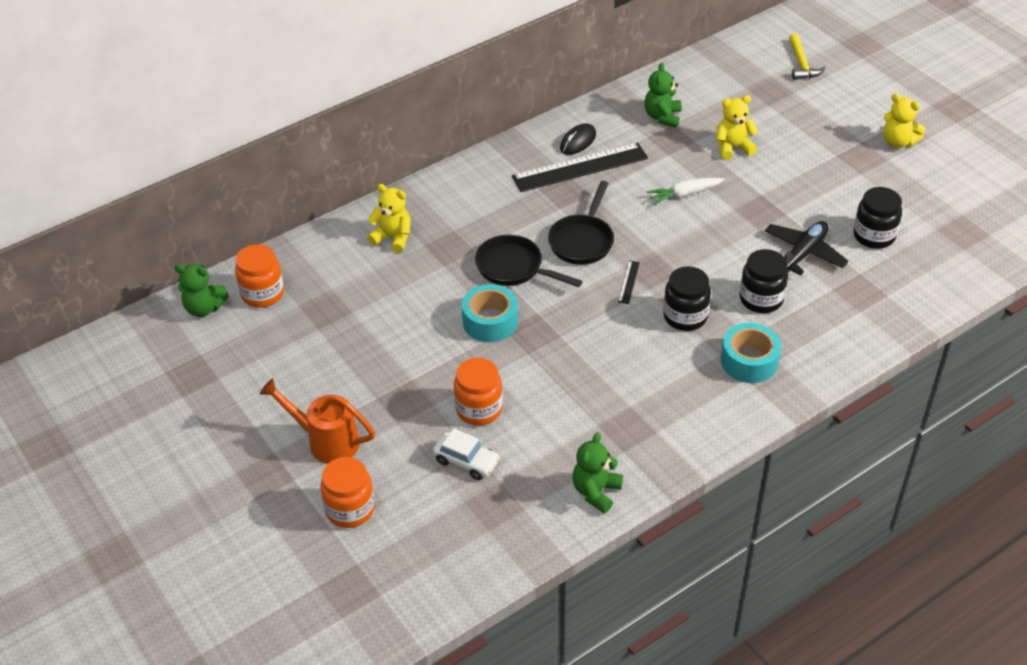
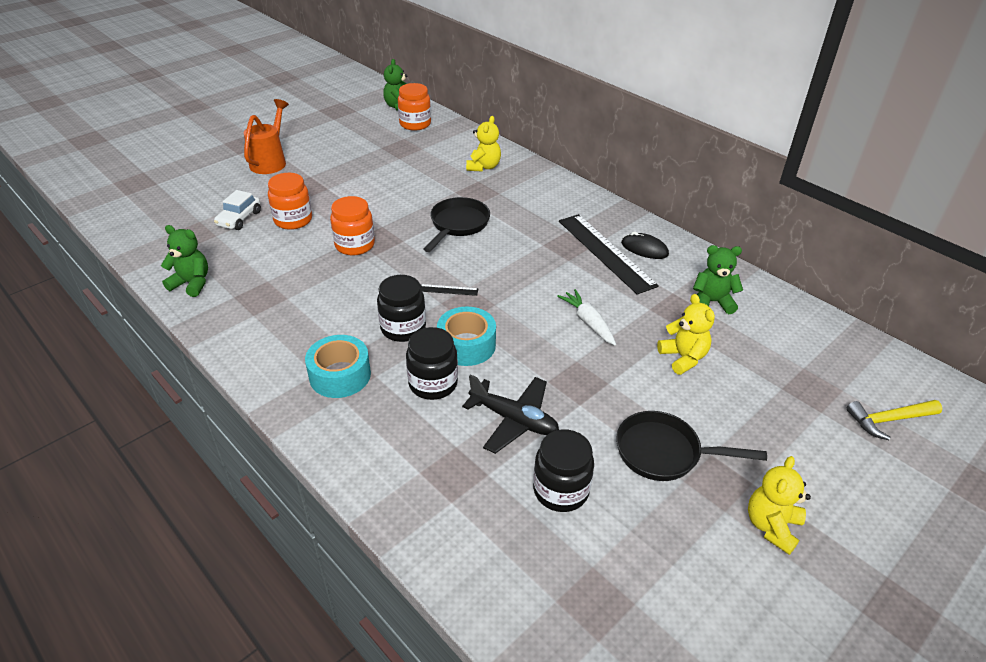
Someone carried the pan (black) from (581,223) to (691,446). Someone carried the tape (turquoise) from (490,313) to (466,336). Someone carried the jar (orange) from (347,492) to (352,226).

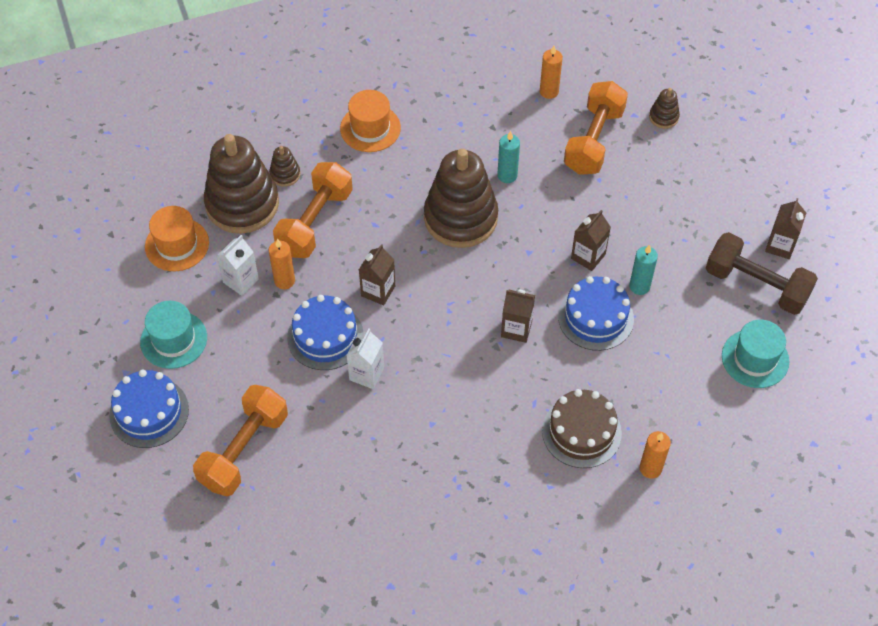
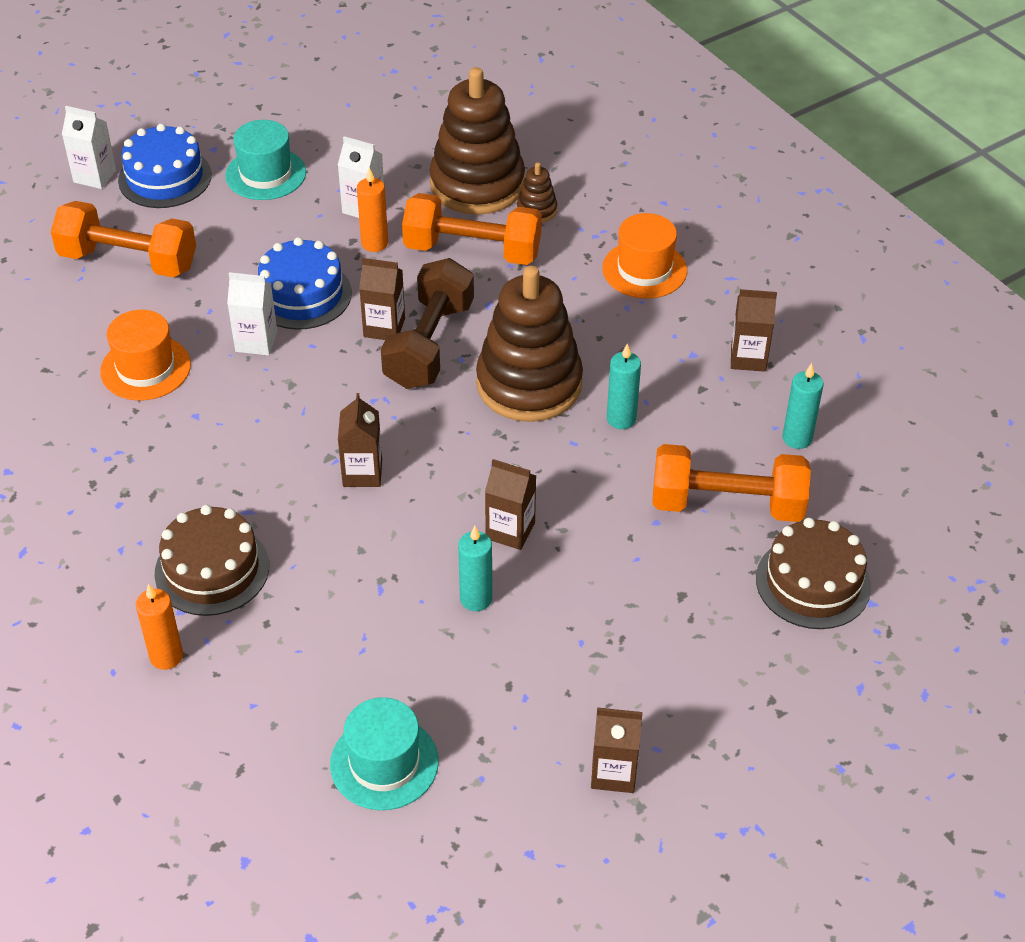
Someone repainted the candle (orange) at (551,72), which became the candle (turquoise) at (803,406). Someone swapped the stacking toy (brown) at (664,108) for the cake (brown) at (813,573). Someone carried the hat (orange) from (177,238) to (145,355). Someone carried the dumbbell (brown) from (762,273) to (427,323). Someone took away the cake (blue) at (596,313). Someone put down the carton (white) at (89,147). Someone put down the carton (brown) at (754,330).

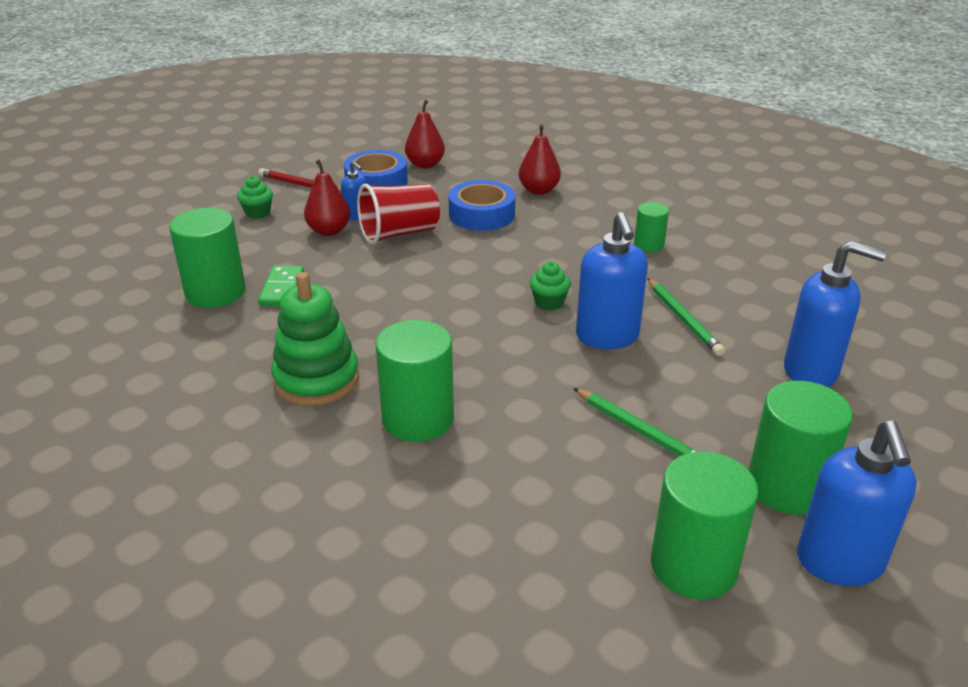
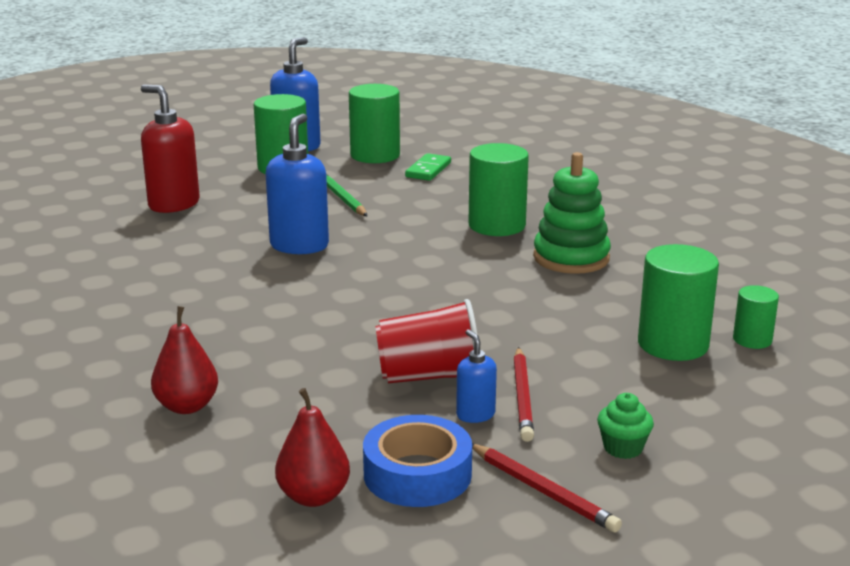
Someone swapped the pear (red) at (327,198) for the pencil (red) at (524,394). Someone took away the tape (blue) at (482,205). Someone carried the cylinder (green) from (651,227) to (756,317). Someone repainted the soap dispenser (blue) at (835,314), which became the soap dispenser (red) at (170,148). Someone took away the cupcake (green) at (550,286). Someone carried the domino (green) from (281,286) to (428,167). Someone took away the pencil (green) at (686,317).

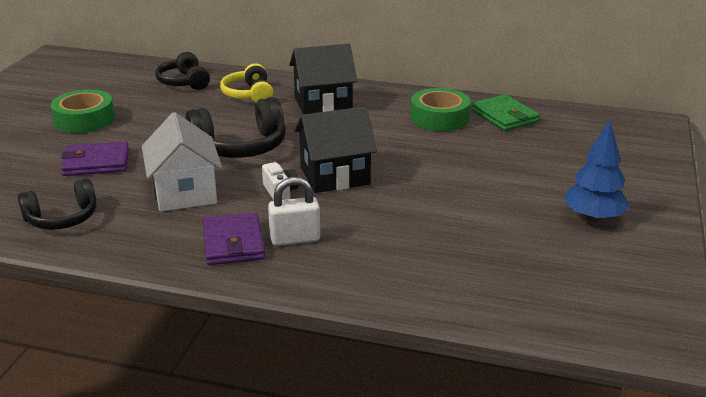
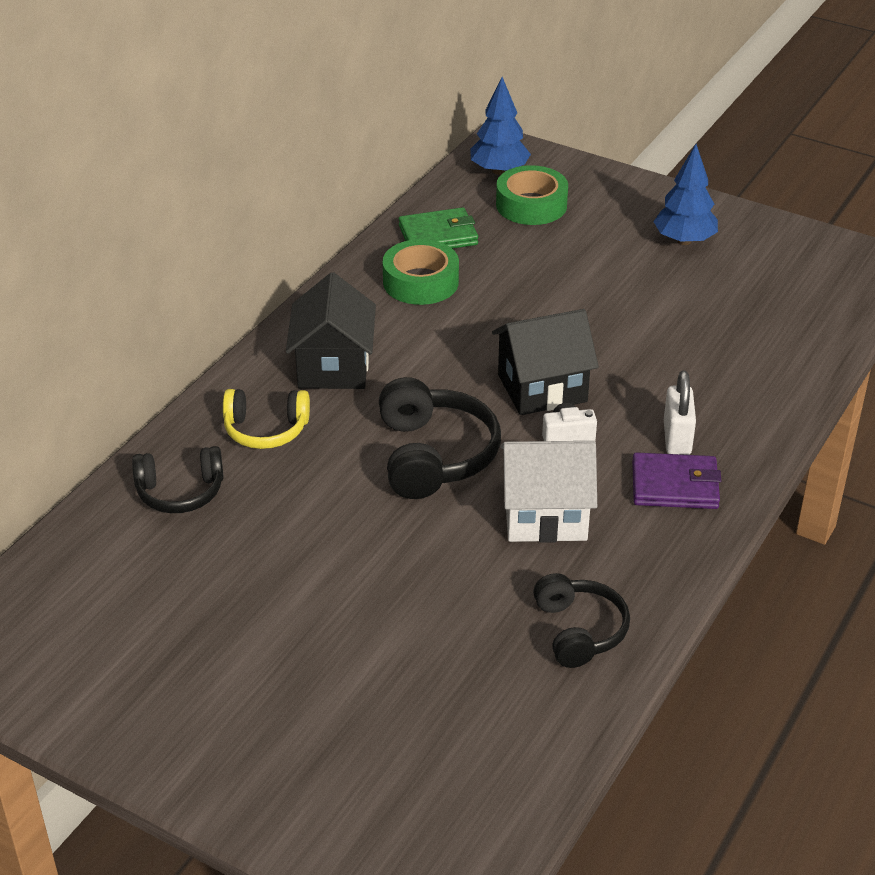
Someone carried the tape (green) from (83,111) to (532,195). Someone rotated the house (black) at (335,149) by 75 degrees clockwise. Someone took away the wallet (purple) at (95,158). Someone put down the tree (blue) at (500,126).

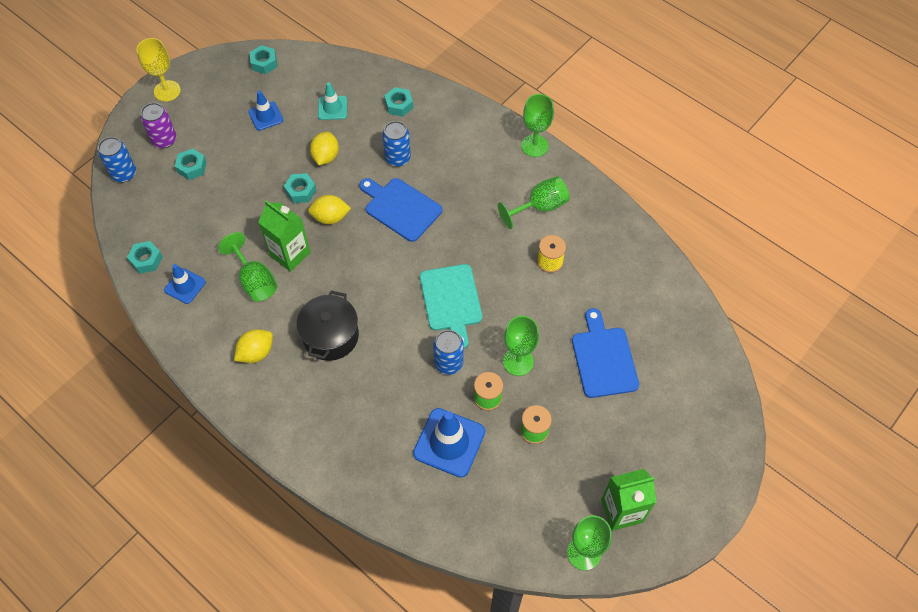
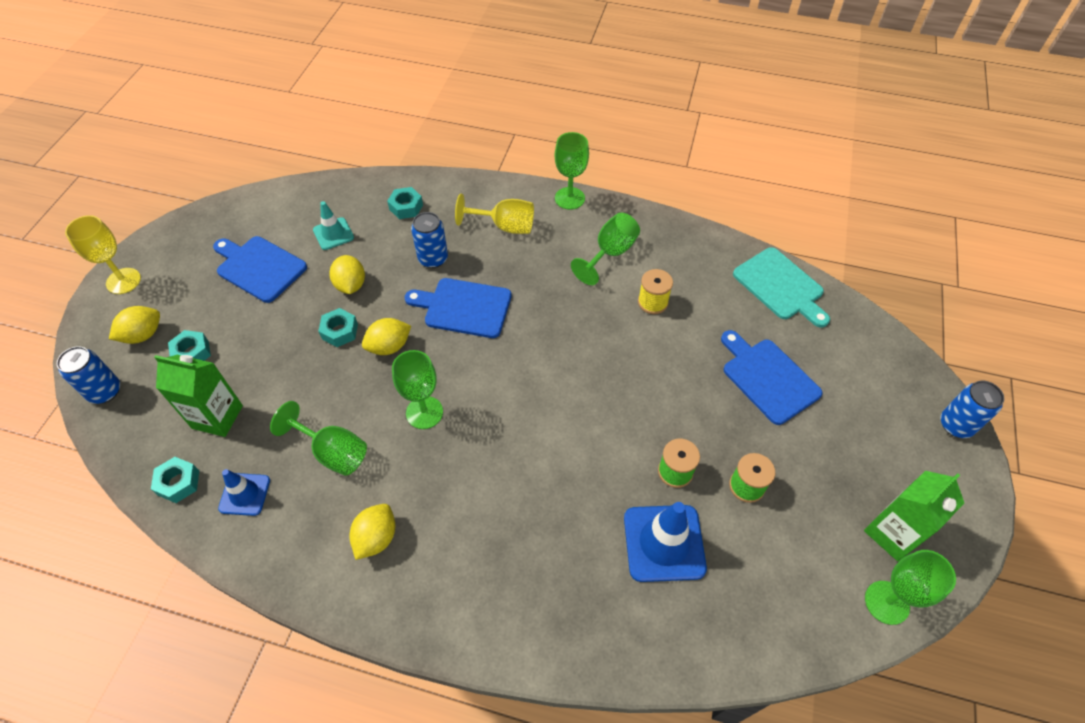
Someone took away the nut (turquoise) at (263,59). Someone swapped the traffic cone (blue) at (265,111) for the cutting board (blue) at (260,269). Someone swapped the can (purple) at (159,125) for the lemon (yellow) at (134,325). Someone carried the carton (green) from (284,236) to (198,396). Someone carried the cutting board (turquoise) from (451,306) to (781,287). Someone took away the pot (black) at (327,326). Someone carried the goblet (green) from (521,346) to (417,389). Someone carried the can (blue) from (448,352) to (972,409). Someone put down the goblet (yellow) at (494,214).

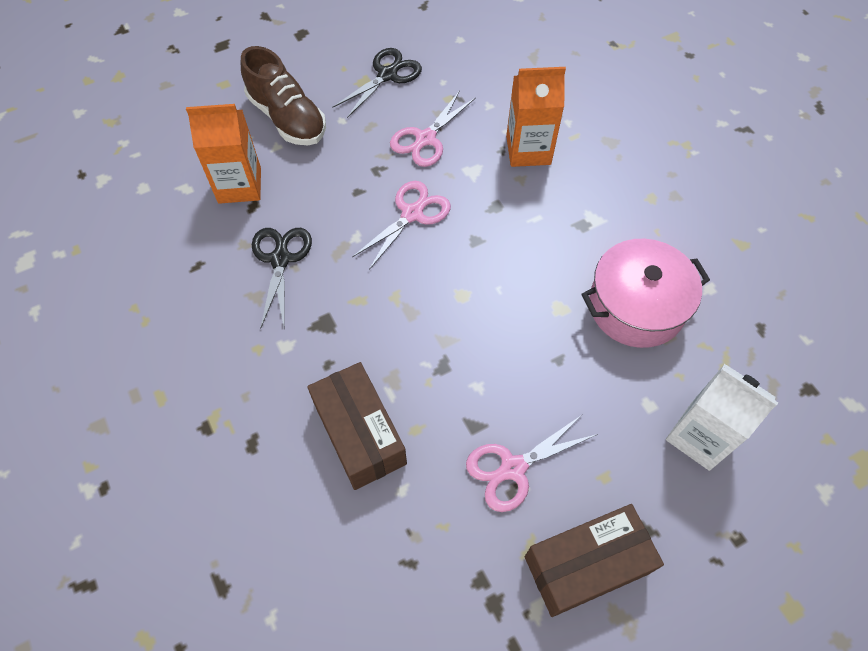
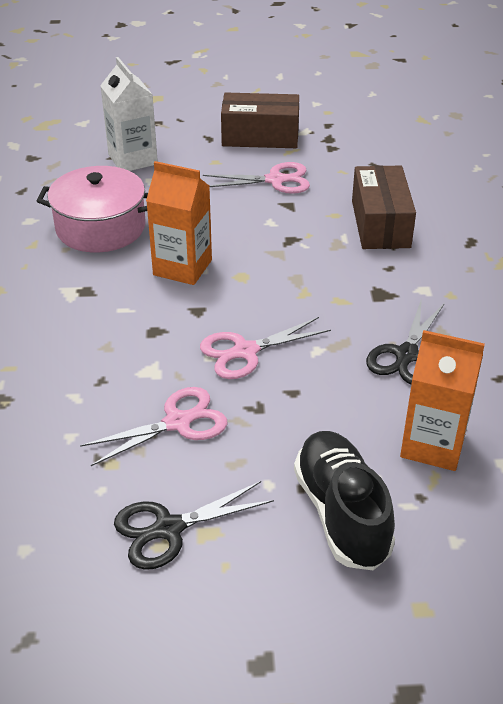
Someone repainted the shoe (brown) at (283,95), which became the shoe (black) at (344,500). Someone carried the carton (orange) from (536,117) to (179,223).

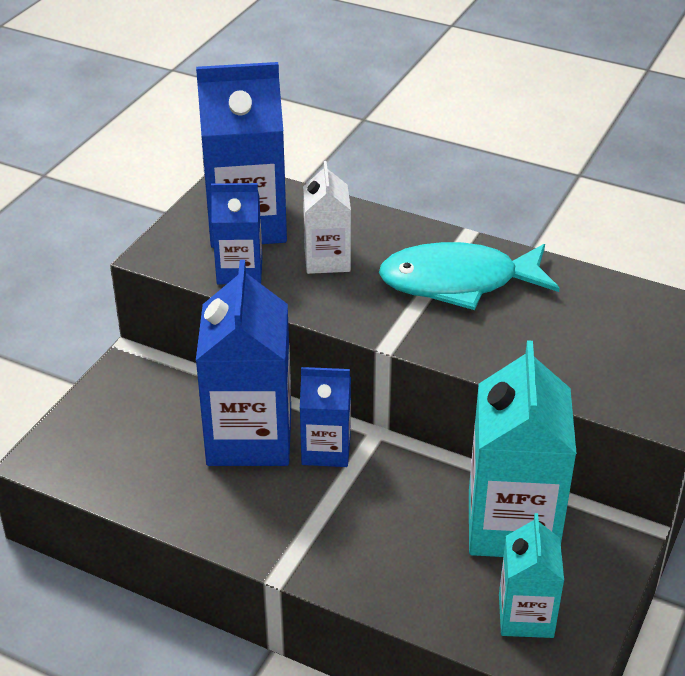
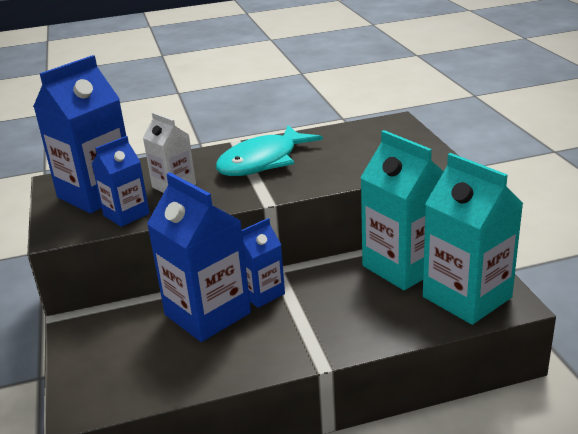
Someone scaled the carton (turquoise) at (531,575) by 1.78.

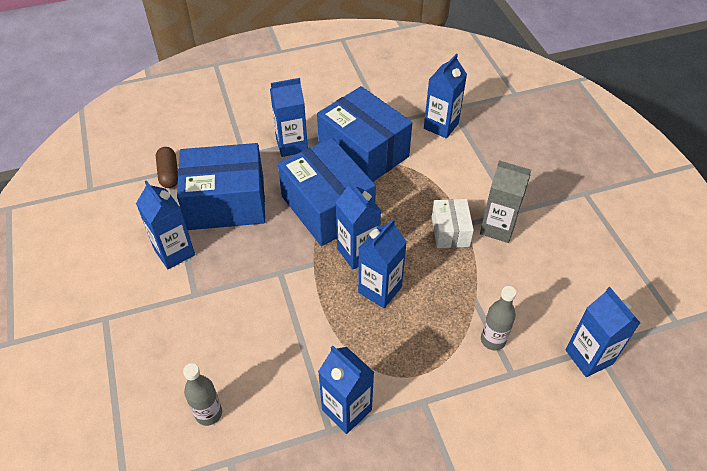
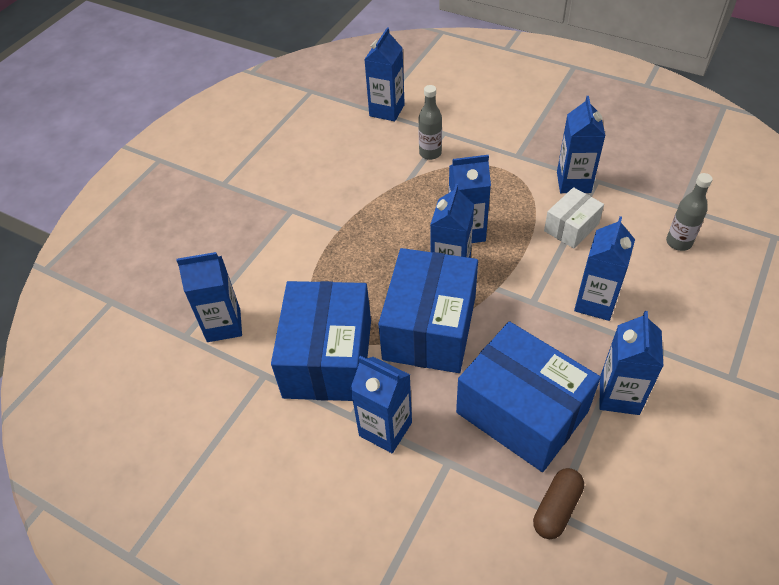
Someone took away the carton (grey) at (505,201). Someone carried the box (white) from (453,223) to (574,218). Someone put down the carton (blue) at (604,268).

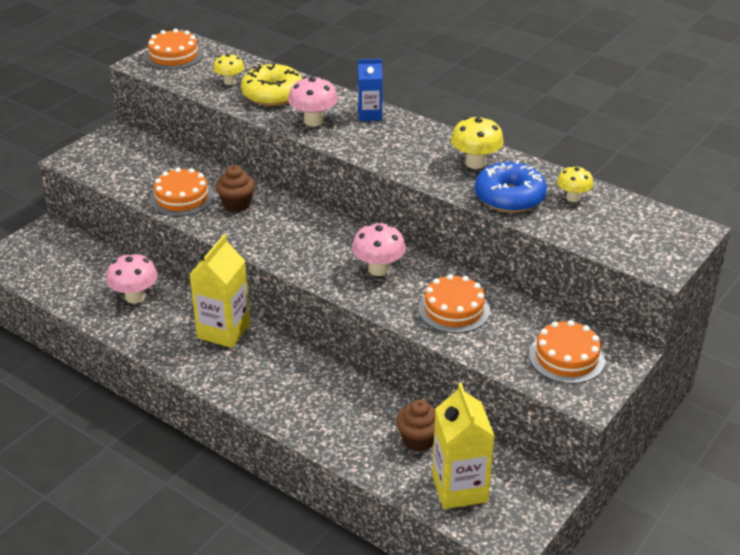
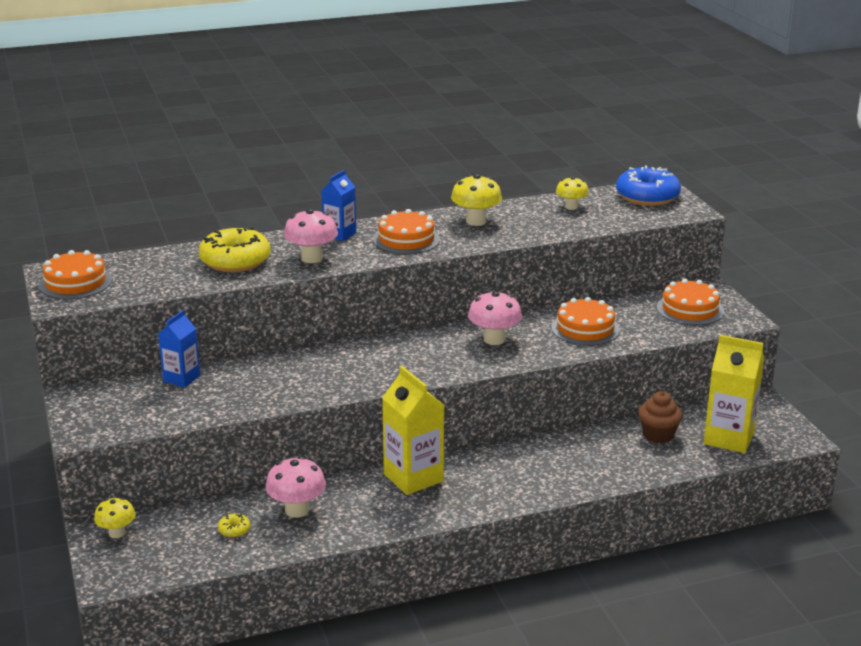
Someone carried the mushroom (yellow) from (228,69) to (115,517). Someone carried the donut (blue) from (511,186) to (648,186). Someone took away the cupcake (brown) at (235,188). Someone carried the cake (orange) from (182,192) to (406,231). Someone put down the carton (blue) at (179,349). Someone put down the donut (yellow) at (234,526).

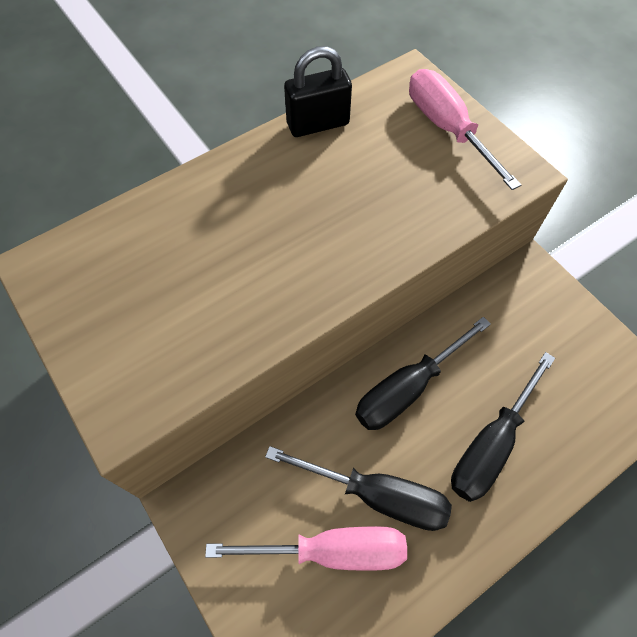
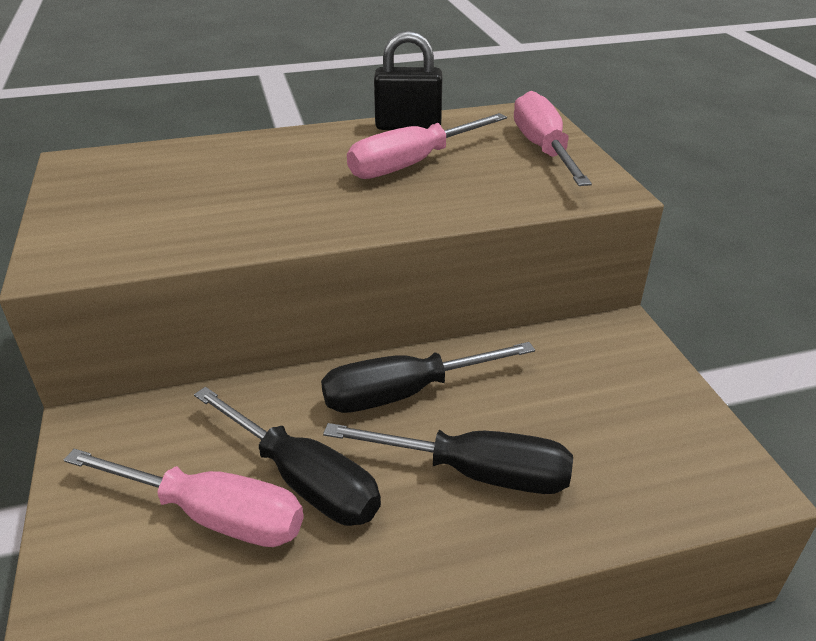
Someone rotated the screwdriver (black) at (503,427) by 135 degrees counterclockwise. Someone put down the screwdriver (pink) at (427,146).

